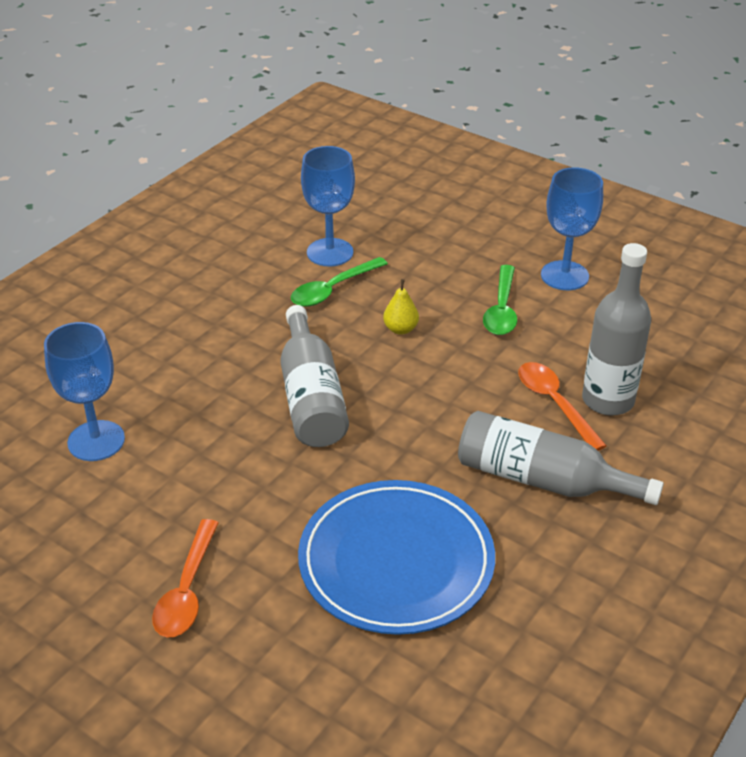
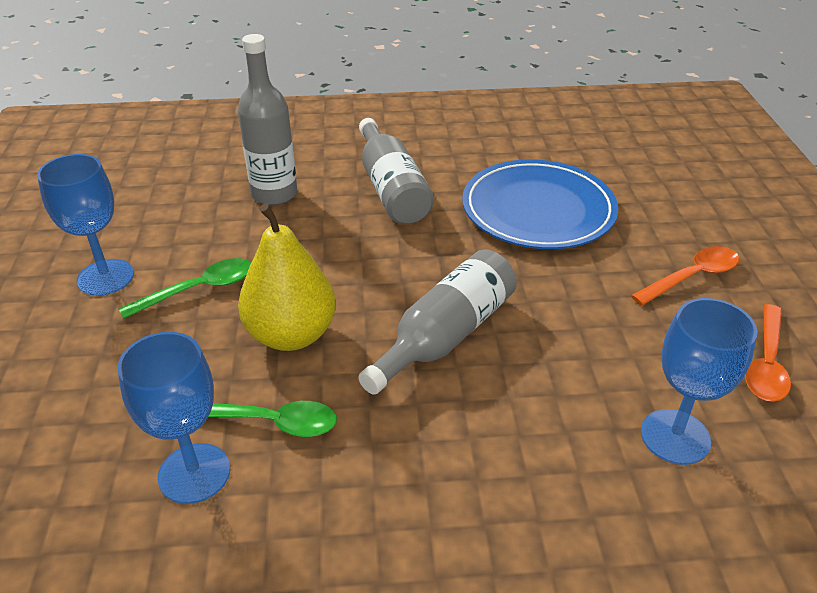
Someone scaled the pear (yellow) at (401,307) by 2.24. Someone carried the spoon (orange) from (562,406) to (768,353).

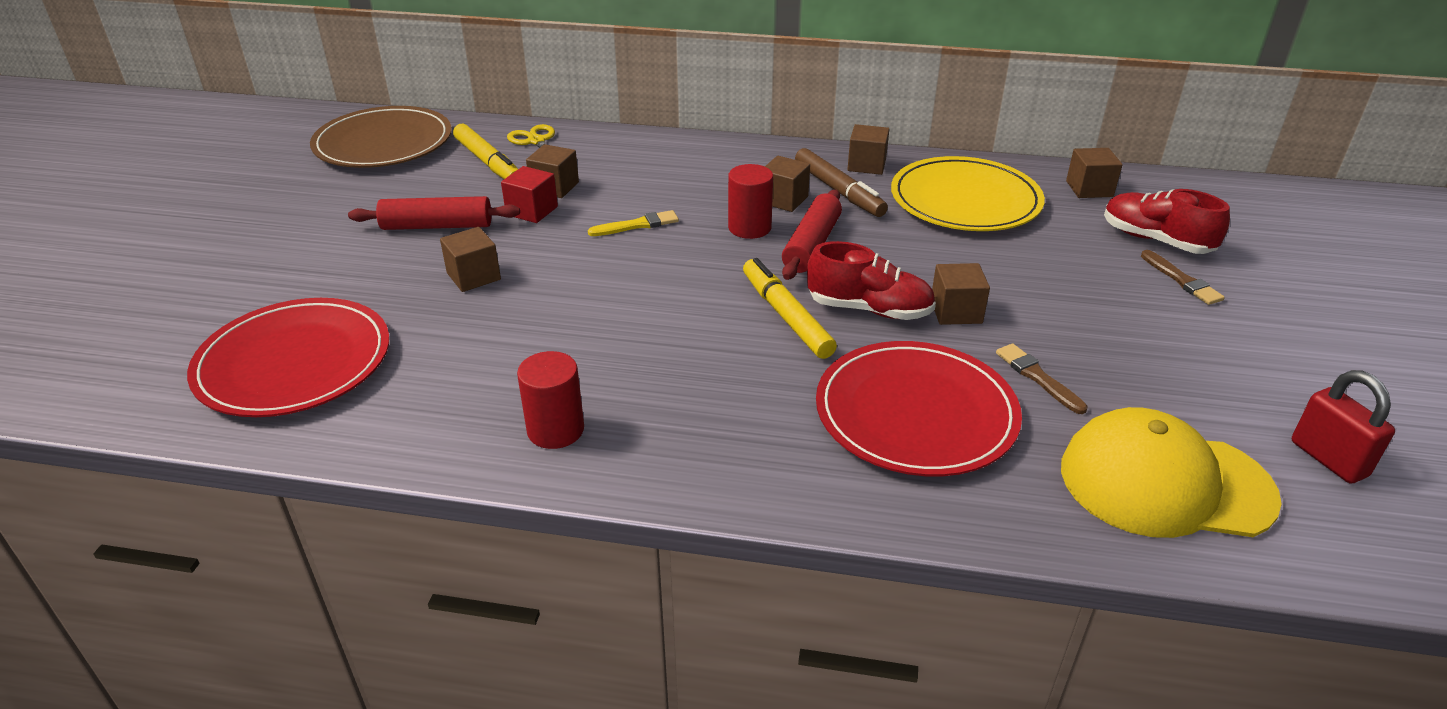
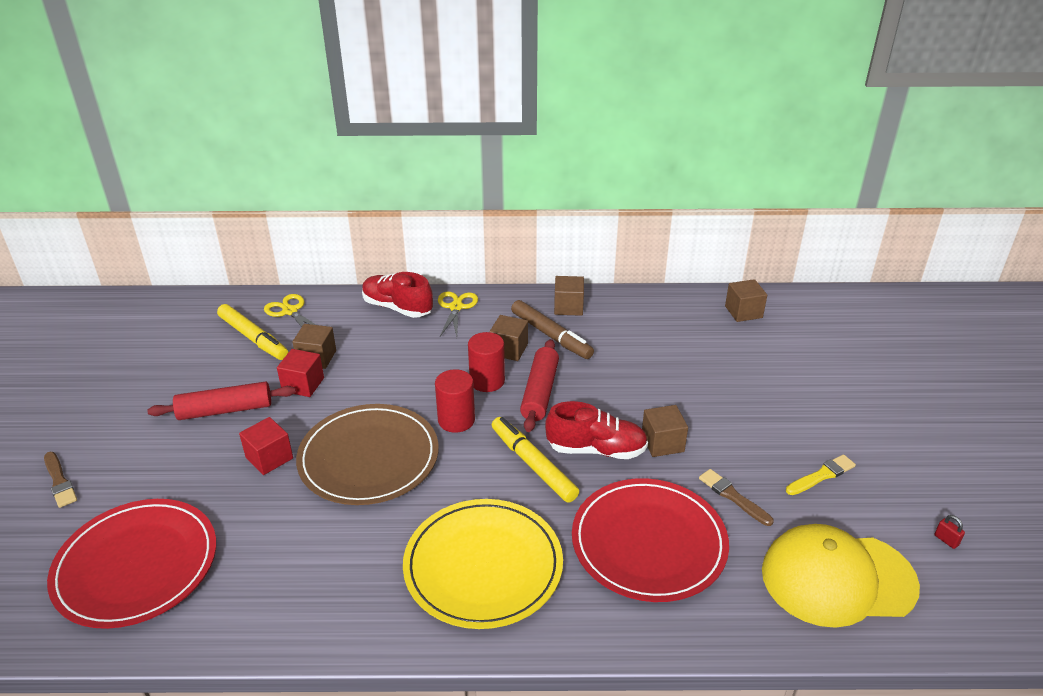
Someone carried the plate (brown) from (381,137) to (367,454). Someone carried the plate (yellow) from (968,193) to (483,564). Someone carried the shoe (red) from (1167,221) to (397,295). Someone carried the brush (yellow) from (633,223) to (821,474). Someone repainted the cube (brown) at (470,259), which became the cube (red) at (266,446). Someone carried the brush (brown) from (1183,277) to (60,480). Someone carried the cylinder (red) from (550,400) to (455,401). Someone scaled the padlock (red) at (1343,427) by 0.44. Someone put down the scissors (yellow) at (458,314).

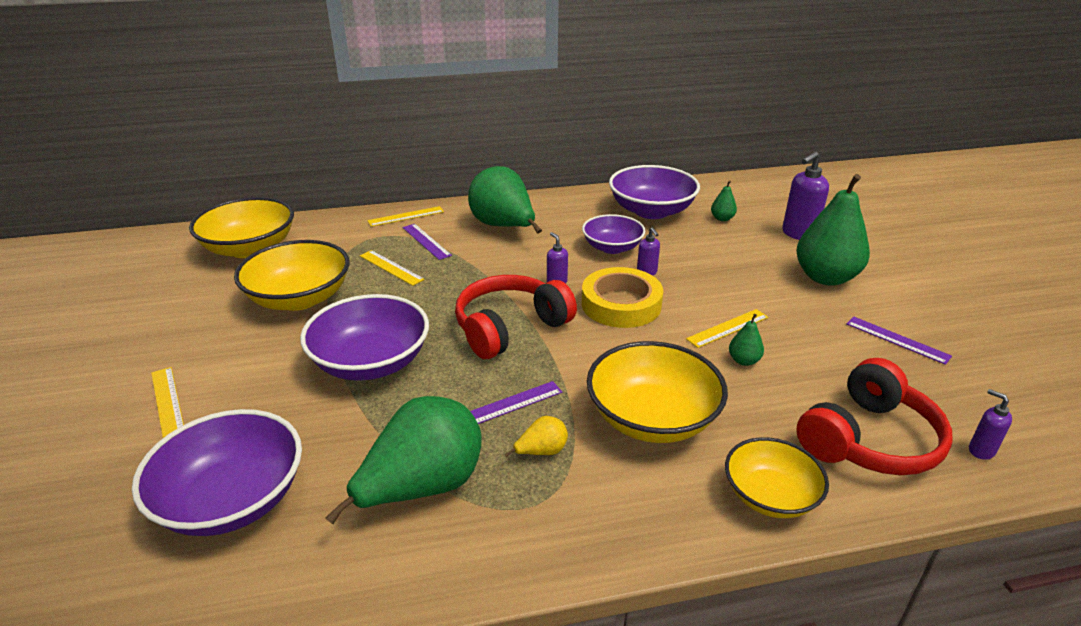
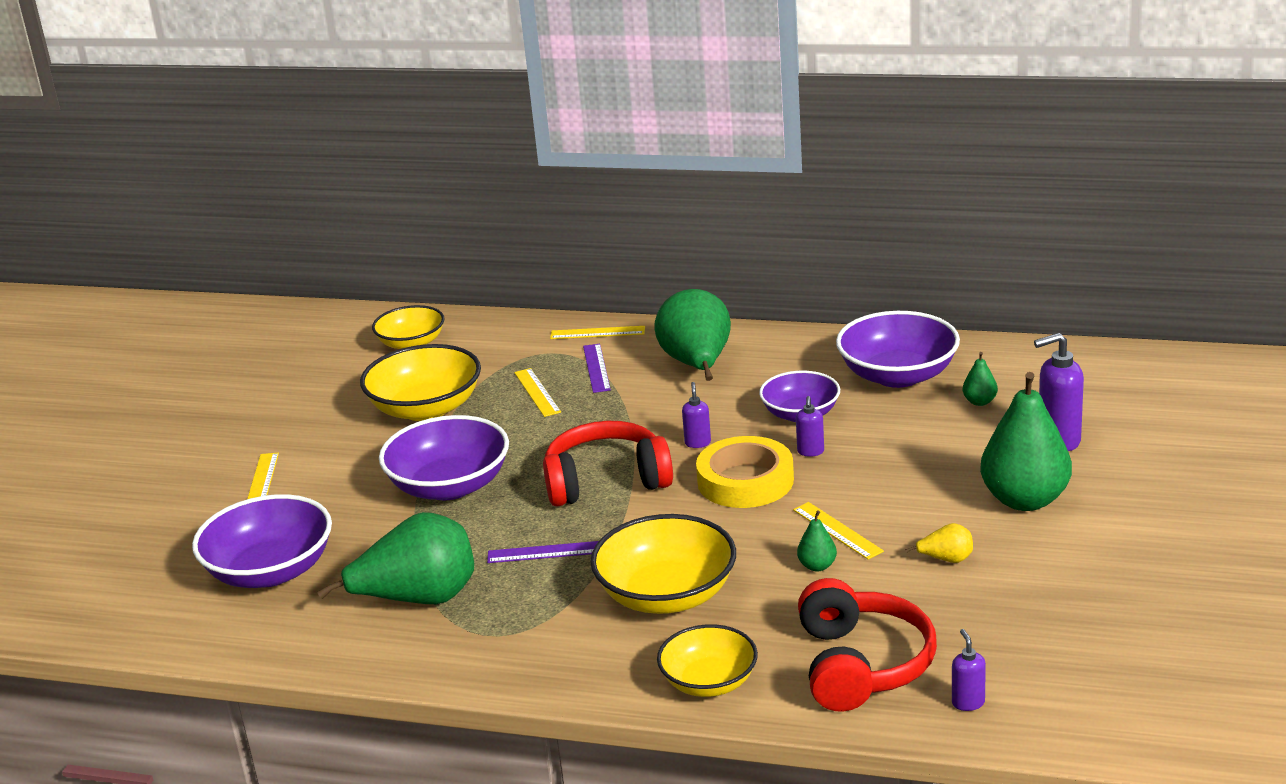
Someone scaled the bowl (yellow) at (241,227) by 0.64. Someone rotated the ruler (yellow) at (727,328) by 60 degrees clockwise. Someone took away the ruler (purple) at (899,340). Someone rotated the headphones (red) at (874,416) by 75 degrees counterclockwise. Someone carried the pear (yellow) from (536,436) to (939,543).

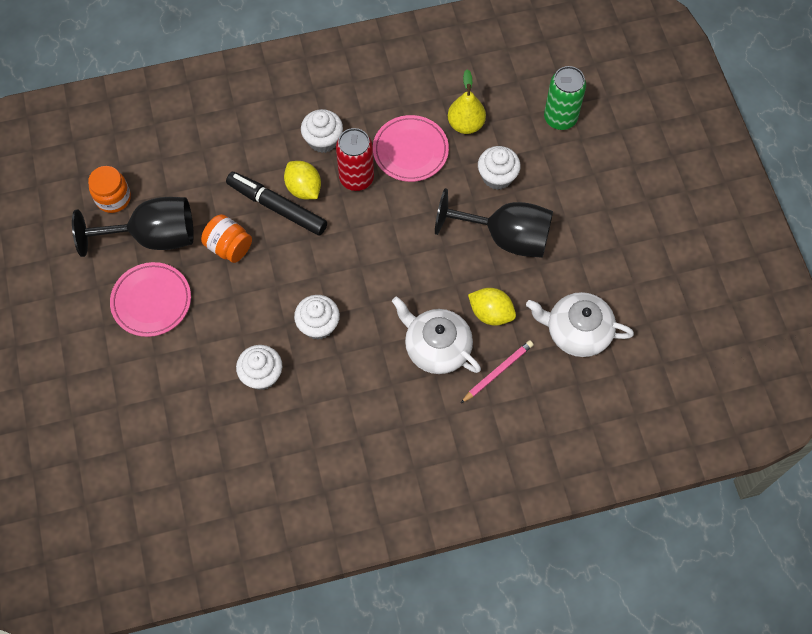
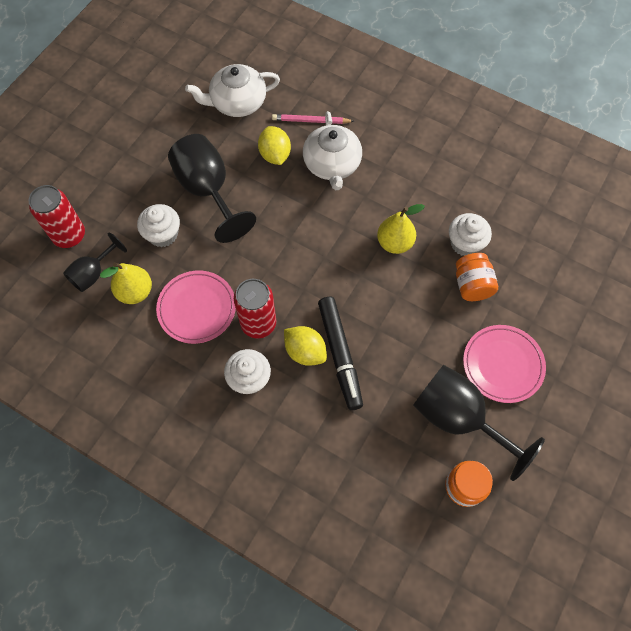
Someone repainted the can (green) at (565,98), which became the can (red) at (57,216). Someone rotated the lemon (yellow) at (302,180) by 60 degrees counterclockwise. Someone carried the jar (orange) from (226,238) to (477,277). Someone rotated the teapot (white) at (580,324) by 105 degrees clockwise. Someone swapped the cupcake (white) at (317,317) for the pear (yellow) at (401,229). Someone put down the goblet (black) at (95,262).

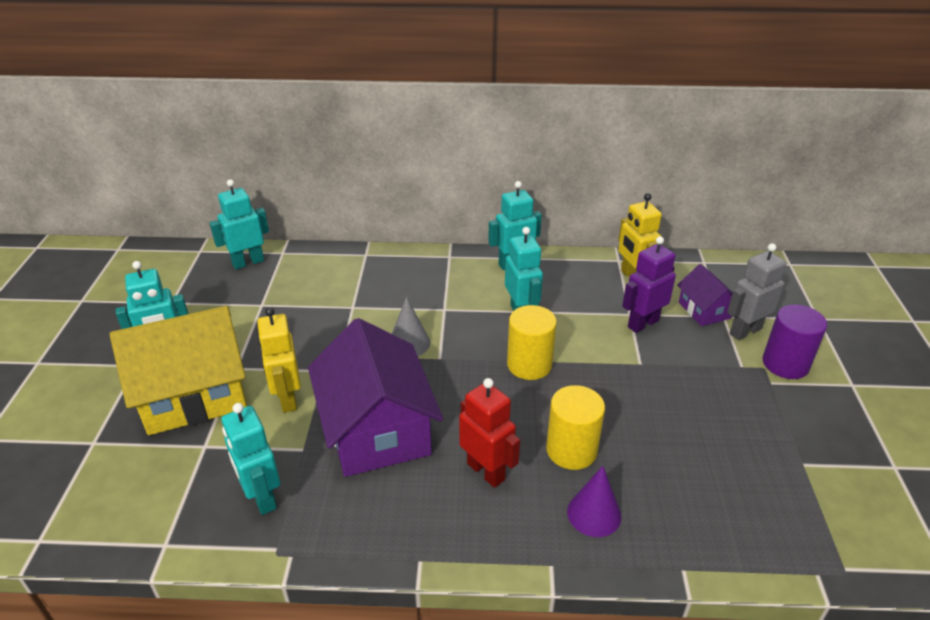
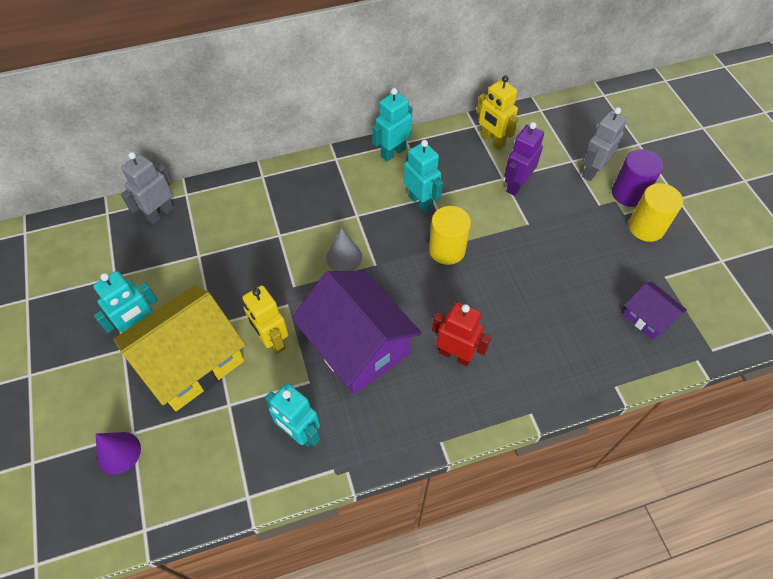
Someone repainted the robot (turquoise) at (239,224), which became the robot (grey) at (147,188). Someone carried the house (purple) from (705,295) to (655,311). Someone carried the cylinder (yellow) from (575,427) to (655,212). Someone carried the cone (purple) from (594,501) to (118,453).

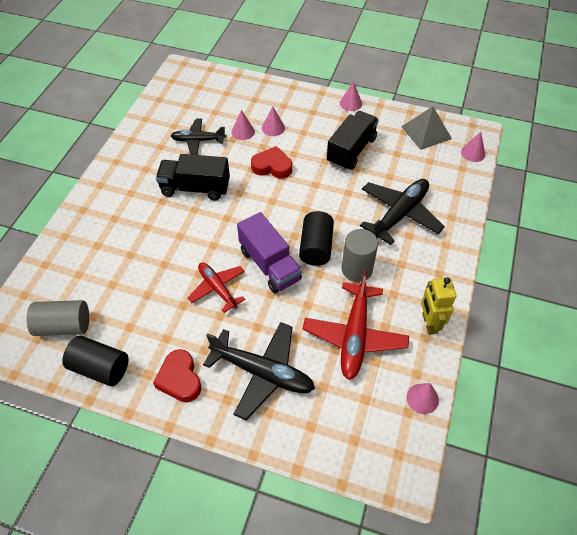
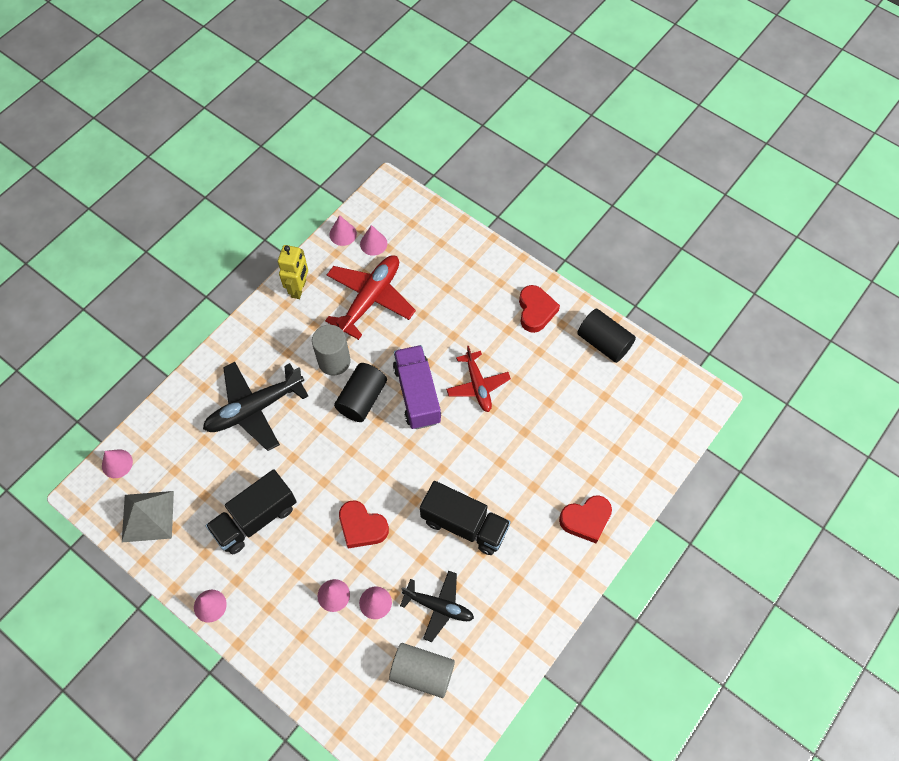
Someone carried the cylinder (grey) from (58,318) to (422,670). Someone took away the plane (black) at (259,371). Someone put down the cone (pink) at (373,240). Someone put down the heart (red) at (585,519).

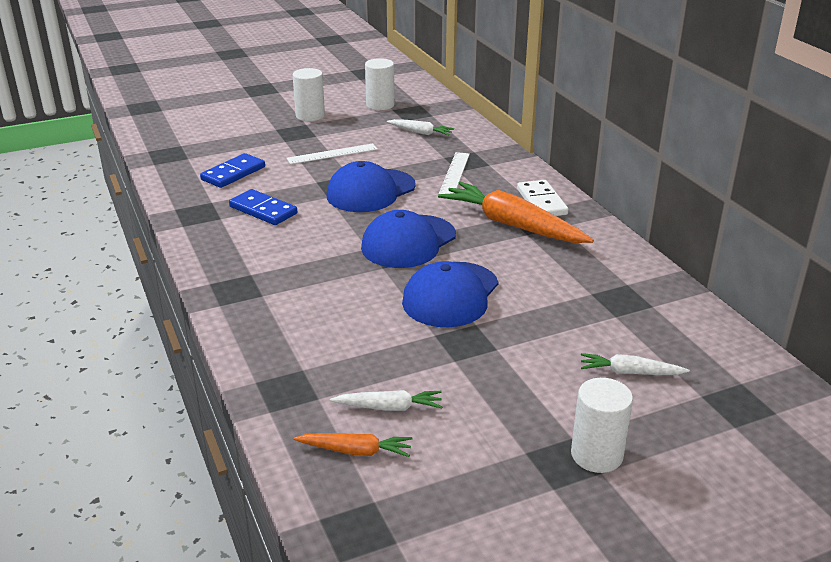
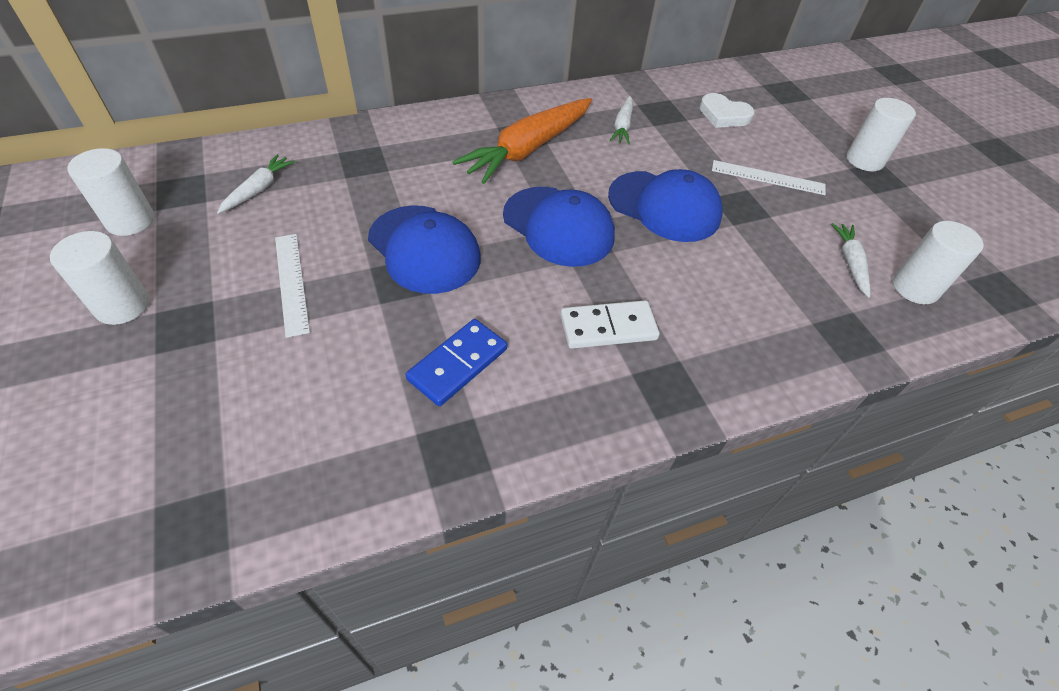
Someone carried the ruler (white) from (454,173) to (769,177). Someone took away the domino (blue) at (232,170). Someone carried the domino (white) from (542,198) to (610,324). Someone carried the carrot (white) from (635,364) to (621,120). Someone swapped the carrot (orange) at (353,445) for the cylinder (white) at (938,262). Someone put down the heart (white) at (727,110).

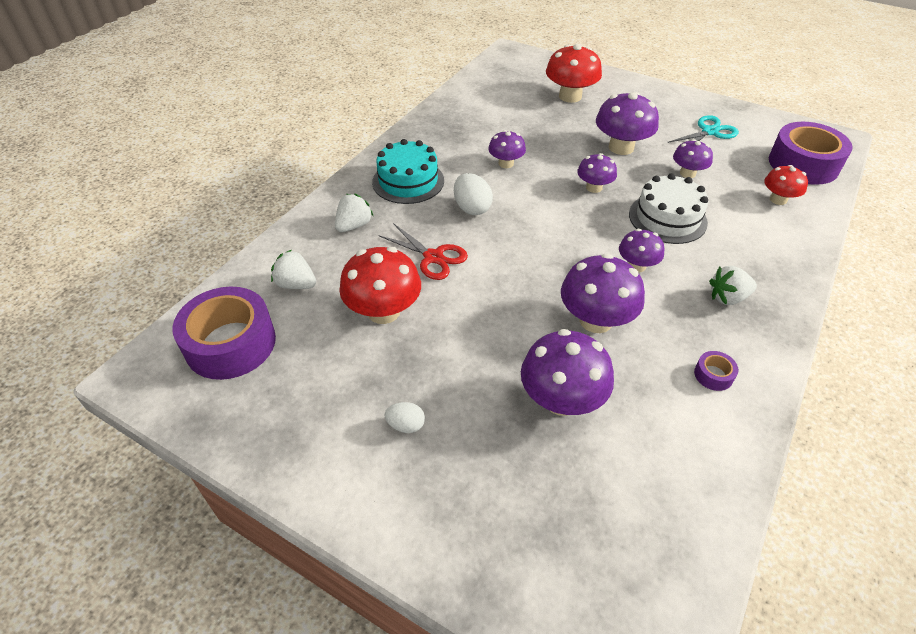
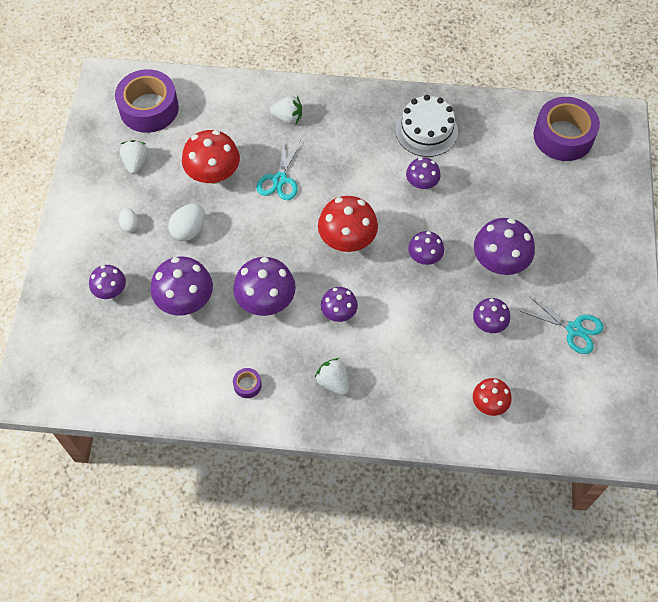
Someone carried the mushroom (red) from (574,73) to (348,224). Someone carried the tape (purple) from (811,153) to (567,129). Someone took away the cake (turquoise) at (408,171). Someone carried the egg (white) from (473,194) to (186,222). Someone carried the cake (white) from (668,208) to (426,126). Someone repainted the scissors (red) at (423,251), which became the scissors (turquoise) at (278,170). Someone carried the strawberry (white) from (293,269) to (134,157). Someone put down the mushroom (purple) at (107,282).

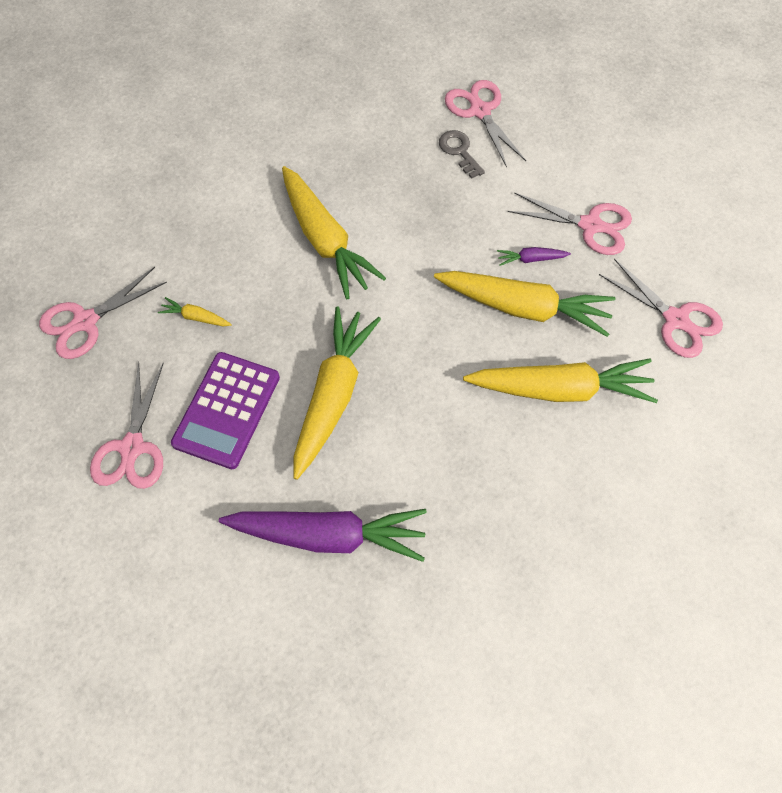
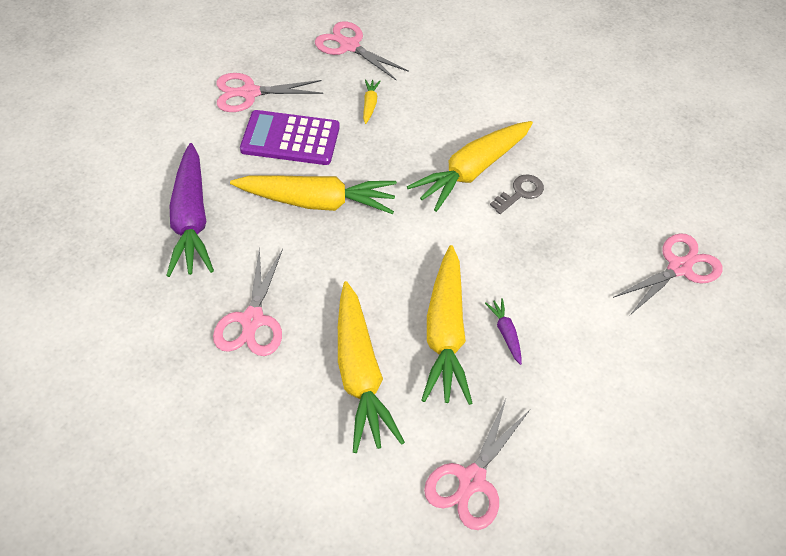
Someone carried the key (grey) from (462,154) to (517,194). Someone carried the scissors (pink) from (570,223) to (248,301).

